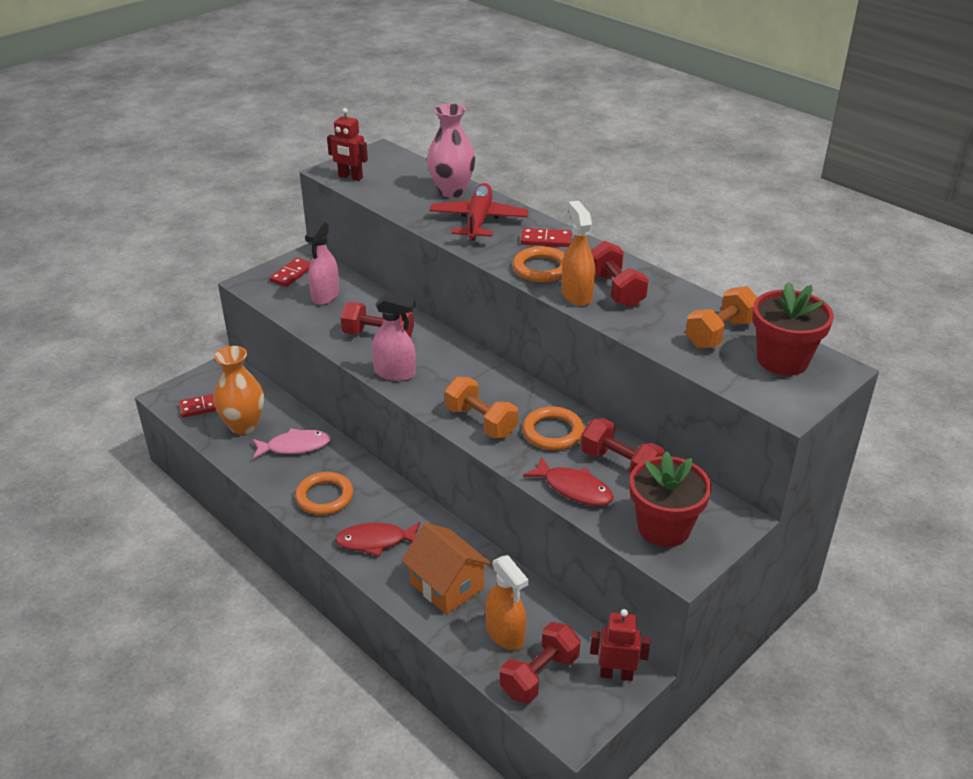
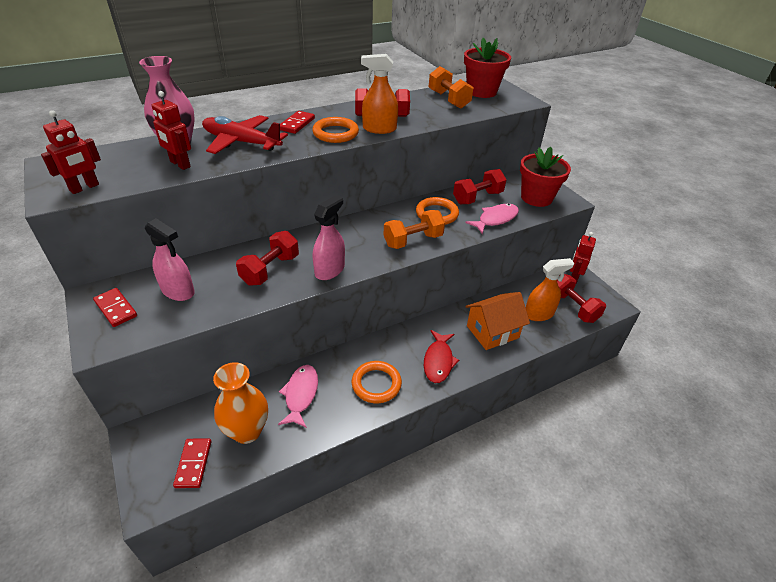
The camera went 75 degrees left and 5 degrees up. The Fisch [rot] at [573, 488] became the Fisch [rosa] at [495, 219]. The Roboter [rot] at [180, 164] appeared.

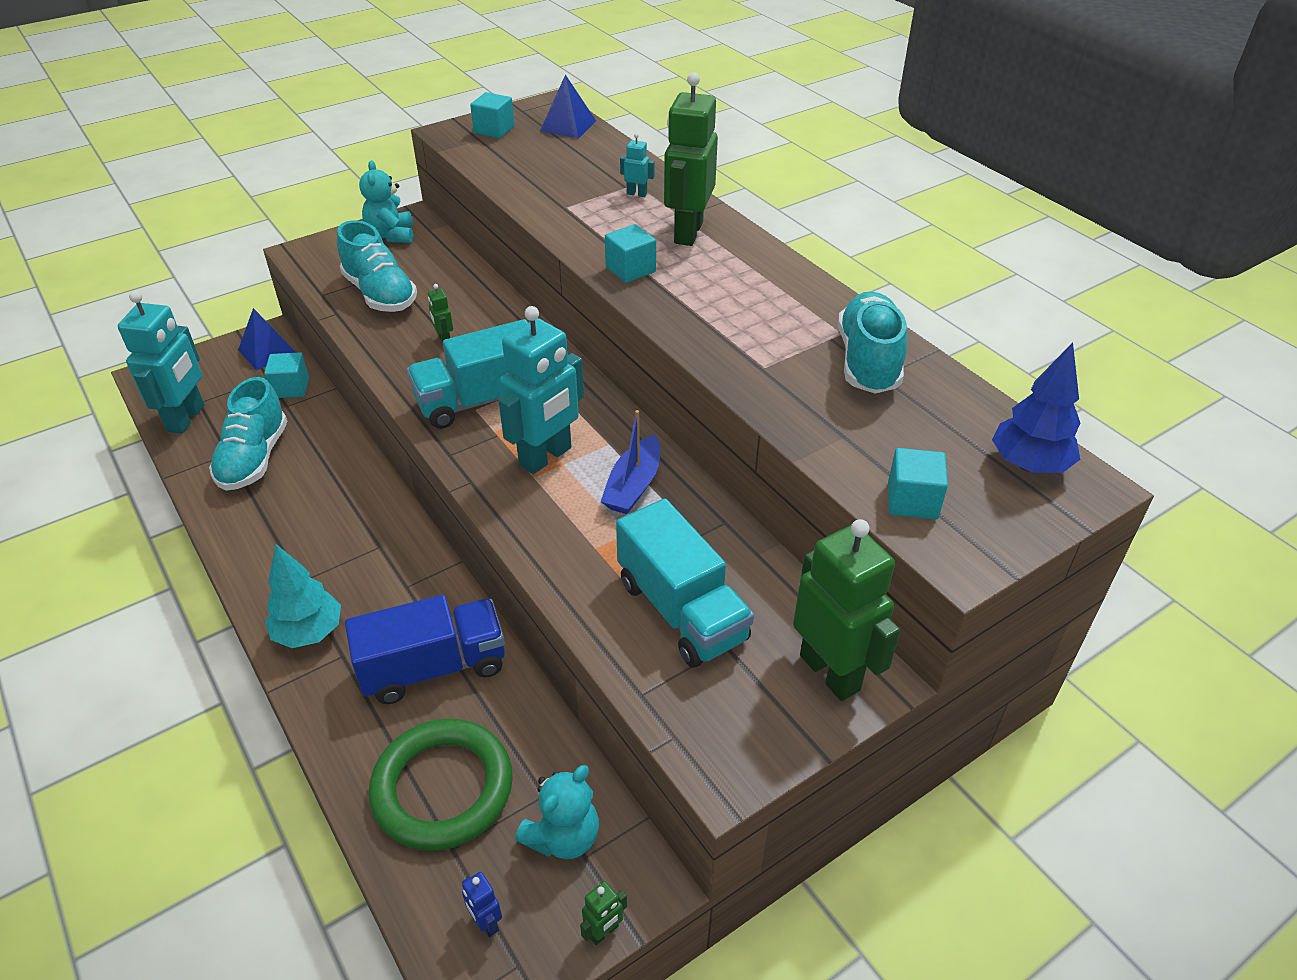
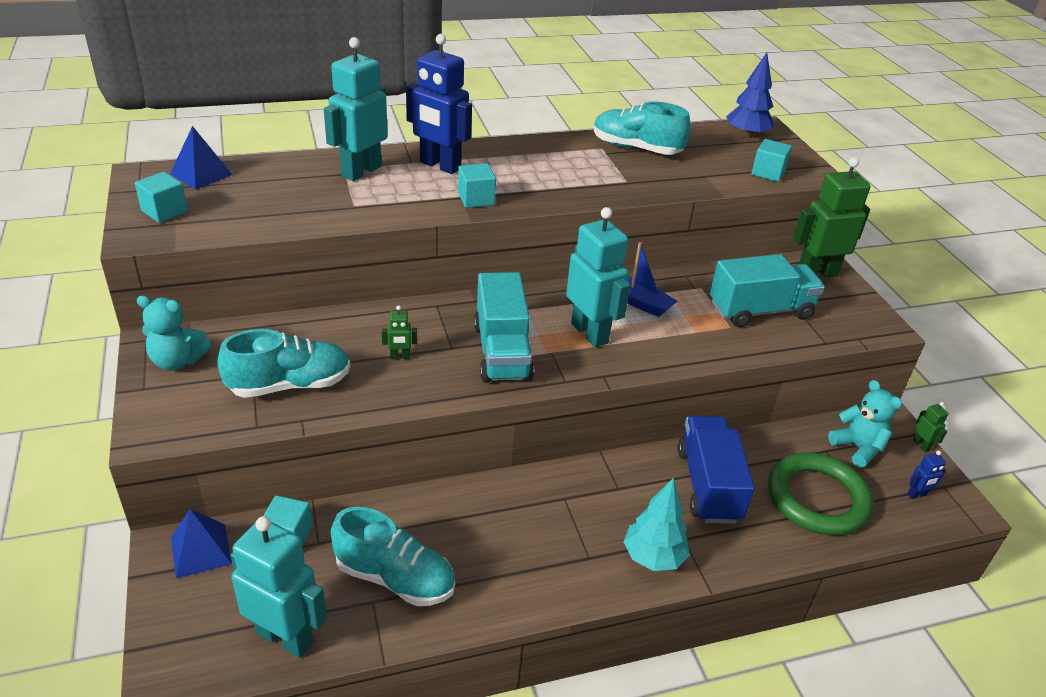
The camera went 75 degrees left and 5 degrees down. The Roboter [grün] at [687, 233] became the Roboter [blau] at [439, 166]. The Roboter [türkis] at [637, 194] changed to 2.39 times the size.

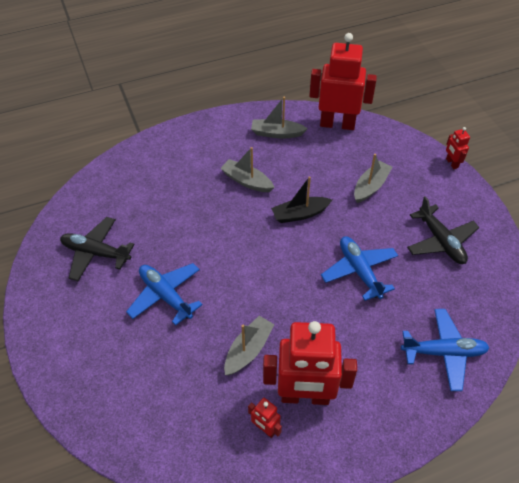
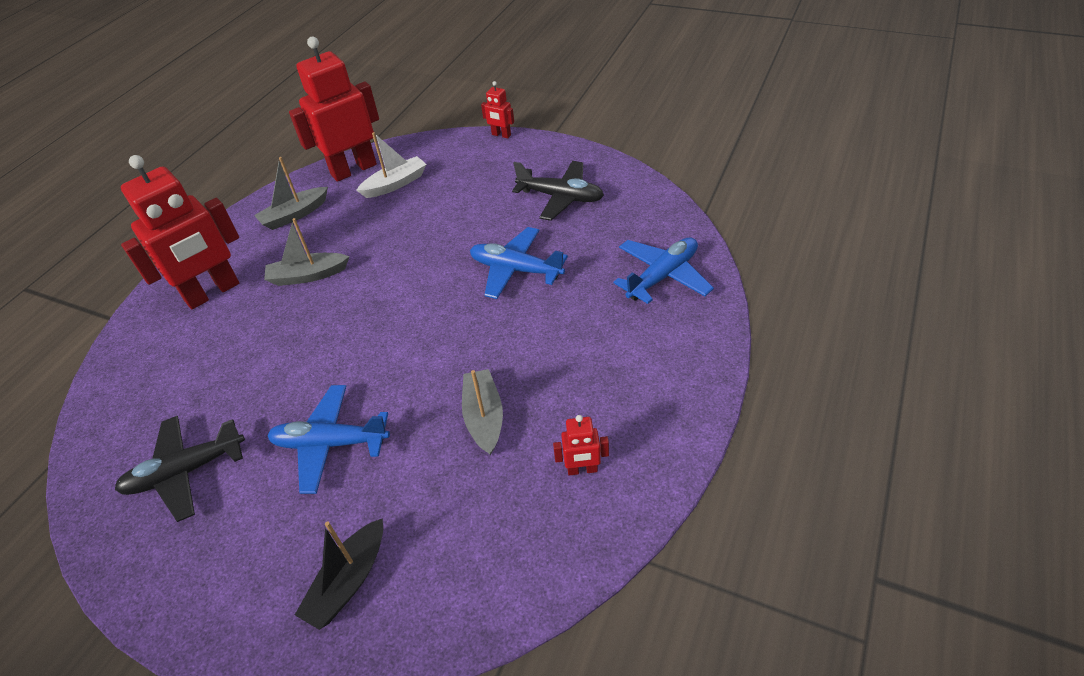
The camera went 40 degrees left and 5 degrees down. The Boot [grau] at [370, 186] disappeared. The Boot [schwarz] moved from [300, 214] to [348, 581]. The Roboter [rot] moved from [305, 396] to [212, 292]. The Boot [weiß] at [395, 184] appeared.

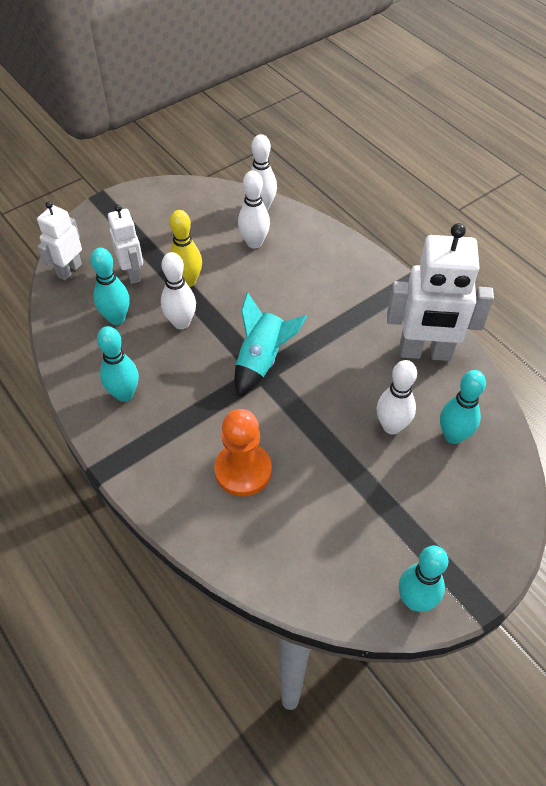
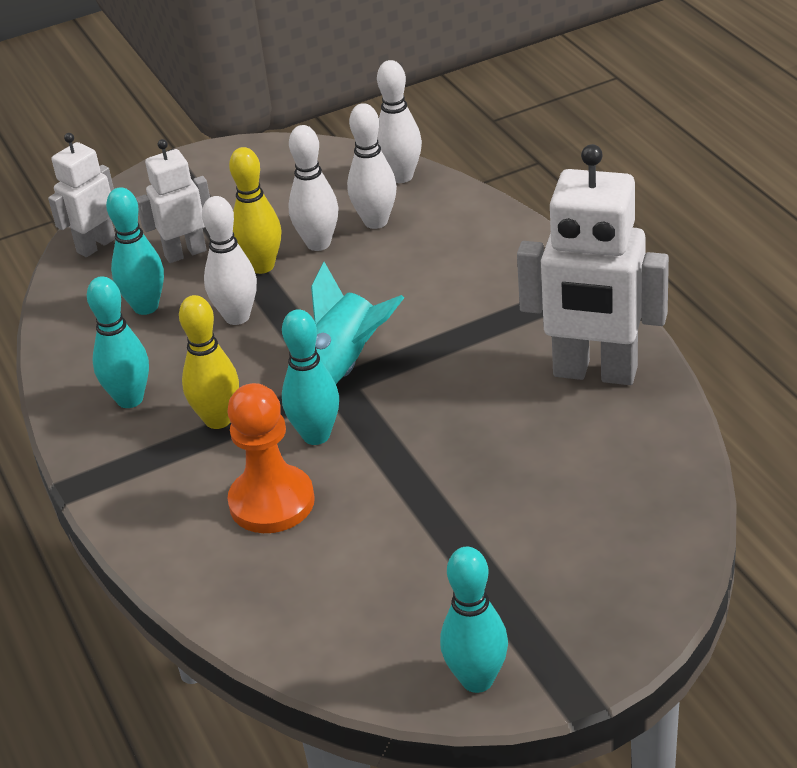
The camera went 15 degrees right and 15 degrees down. The Roboter [weiß] at [133, 273] turned 105 degrees counterclockwise. The Bowlingkegel [weiß] moved from [391, 426] to [318, 243]. The Bowlingkegel [türkis] moved from [453, 436] to [316, 435]. The Bowlingkegel [gelb] at [218, 420] appeared.

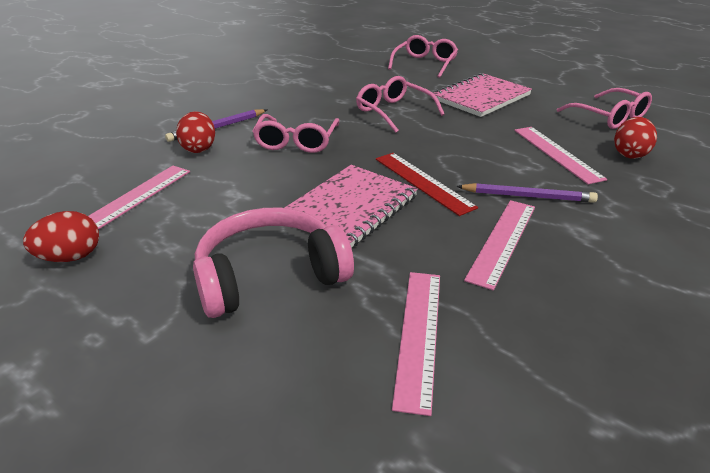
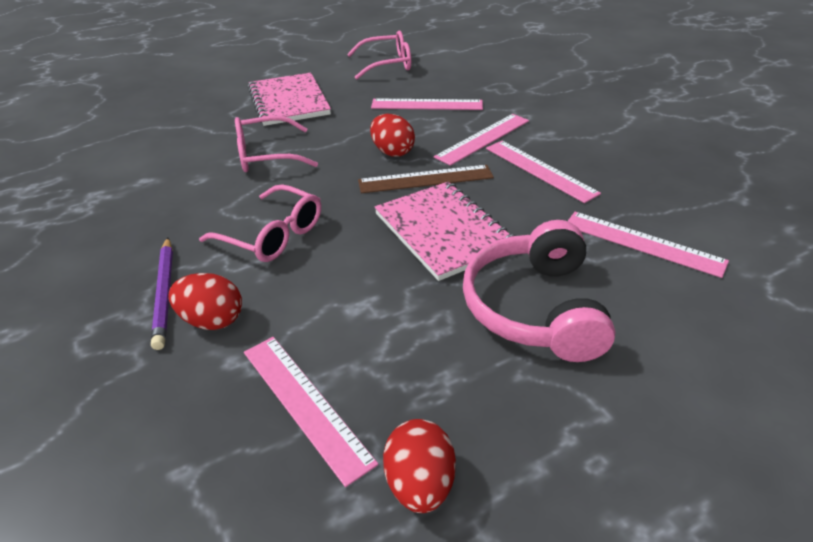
The camera went 65 degrees left and 5 degrees up. The Brille [rosa] at [425, 64] disappeared. The Ei [rot] moved from [630, 154] to [392, 152]. The Lineal [rot] at [423, 182] became the Lineal [braun] at [425, 179]. The Bleistift [lila] at [528, 196] was replaced by the Lineal [rosa] at [483, 139].

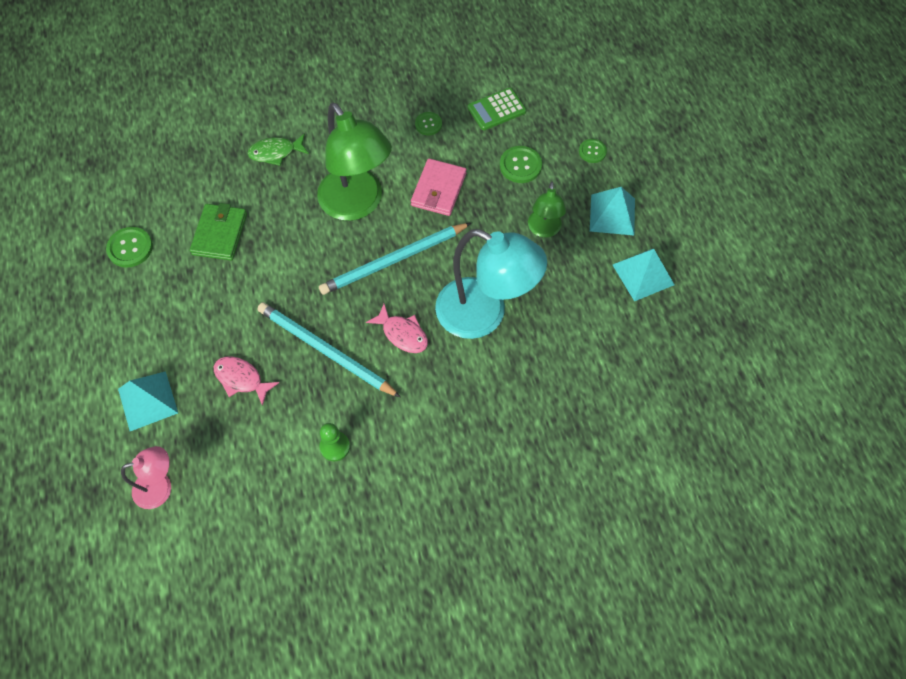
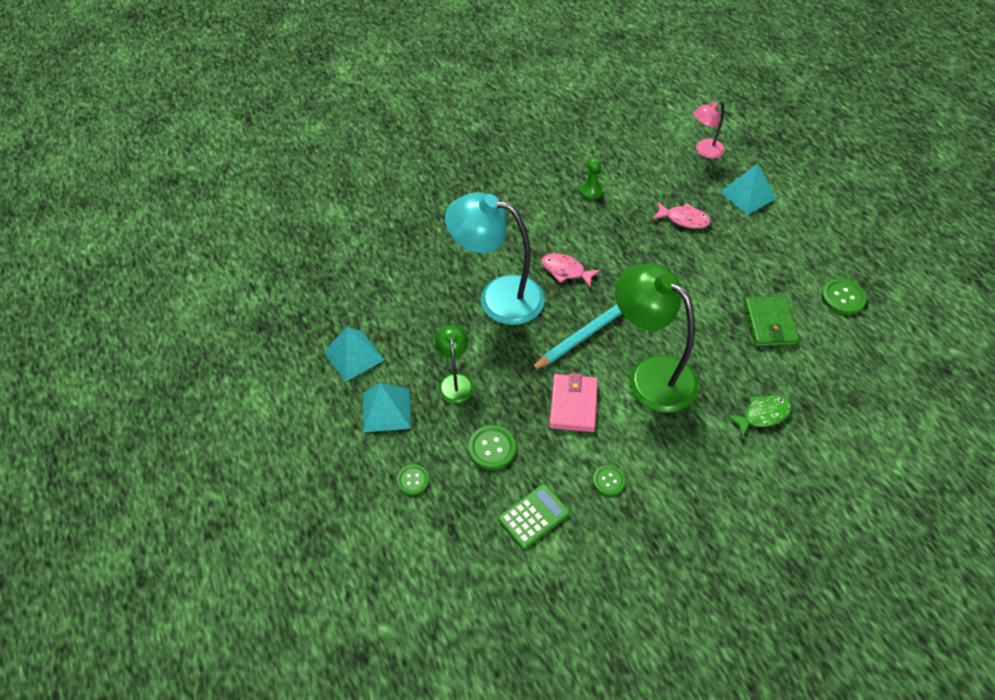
The camera went 170 degrees right and 10 degrees down. The Bleistift [türkis] at [325, 350] disappeared.

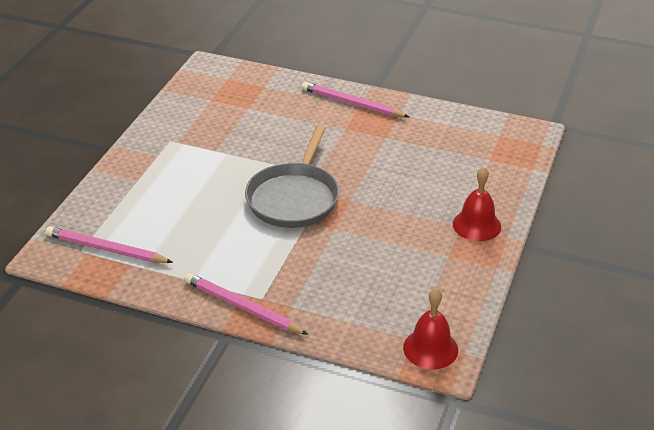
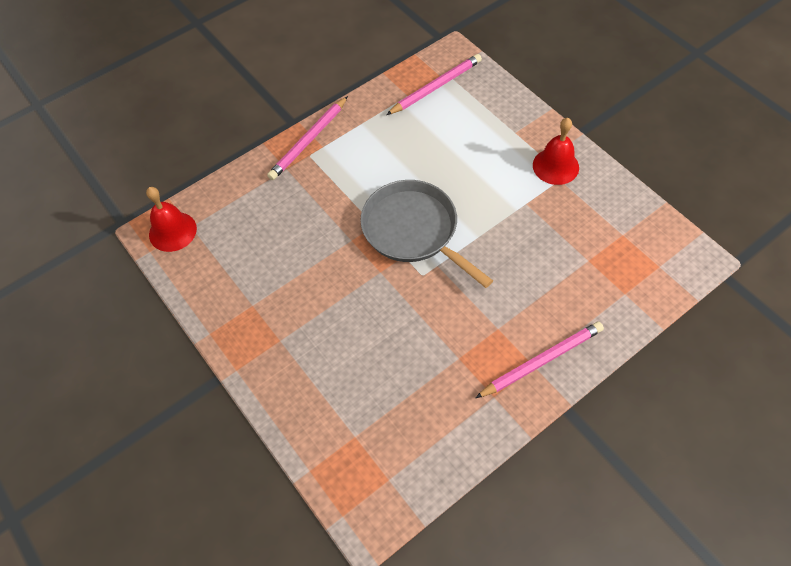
The camera went 125 degrees right and 20 degrees up. The Glocke [rot] moved from [476, 225] to [555, 166]. The Bleistift [rosa] at [243, 307] turned 150 degrees clockwise.

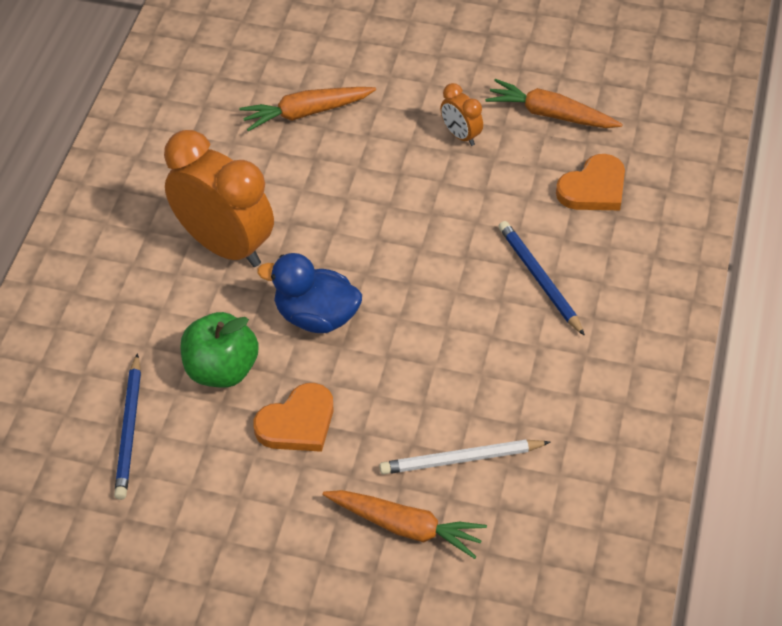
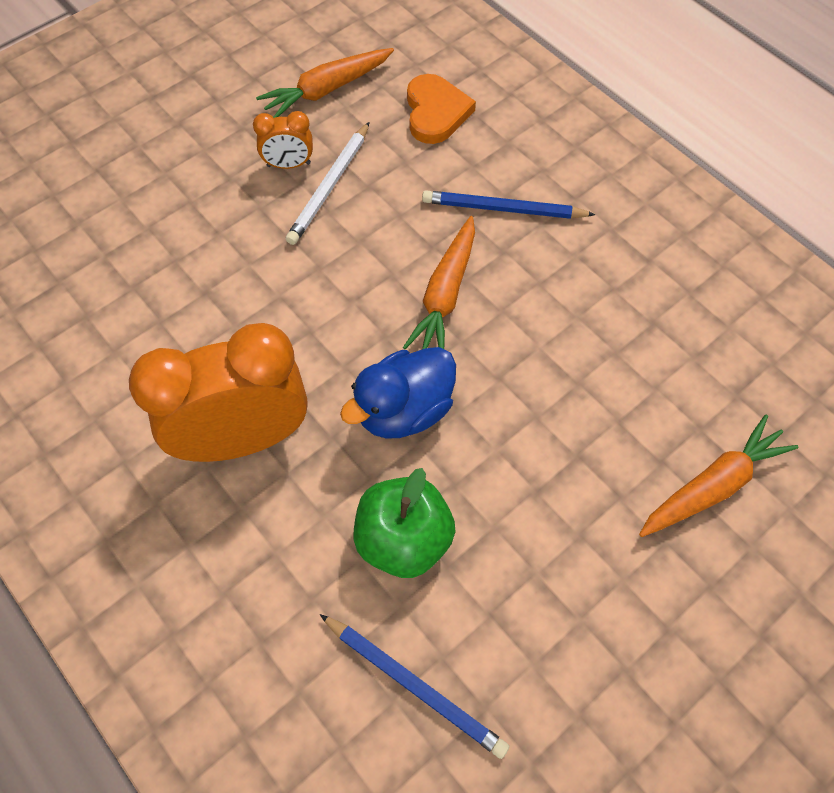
The camera went 55 degrees left and 10 degrees up. The Karotte [orange] moved from [306, 113] to [445, 294]. The Herz [orange] at [297, 423] disappeared. The Bleistift [weiß] moved from [461, 459] to [330, 186].

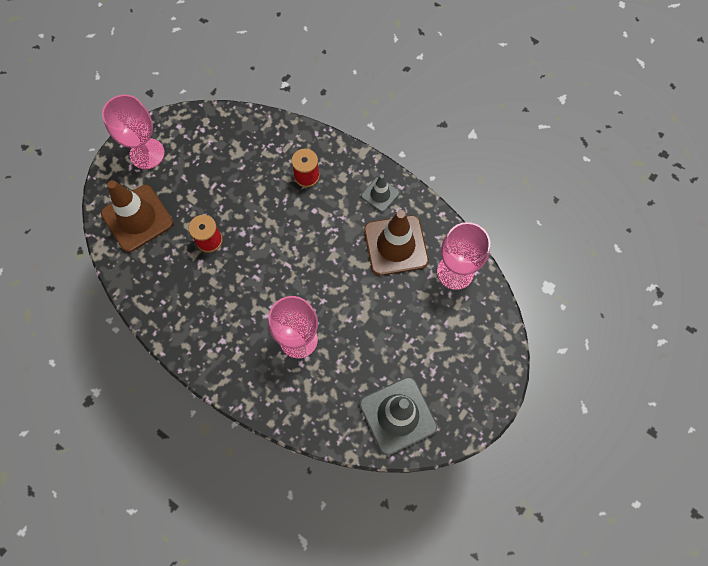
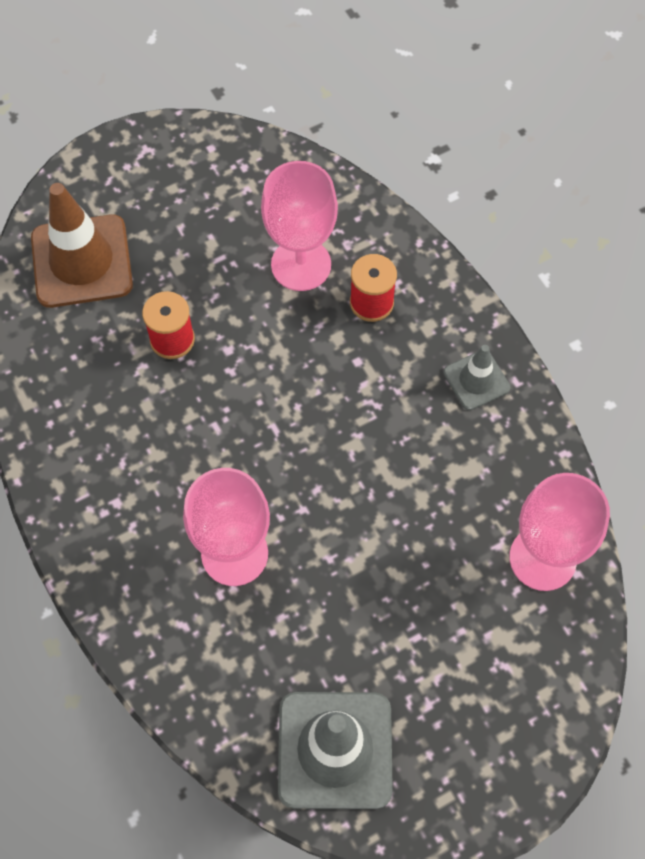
The camera went 25 degrees right and 5 degrees down. The Kelch [rosa] moved from [147, 153] to [301, 265]. The Leitkegel [braun] at [395, 245] disappeared.

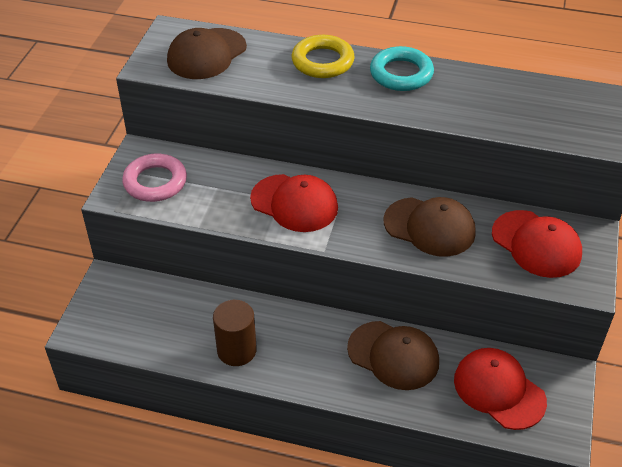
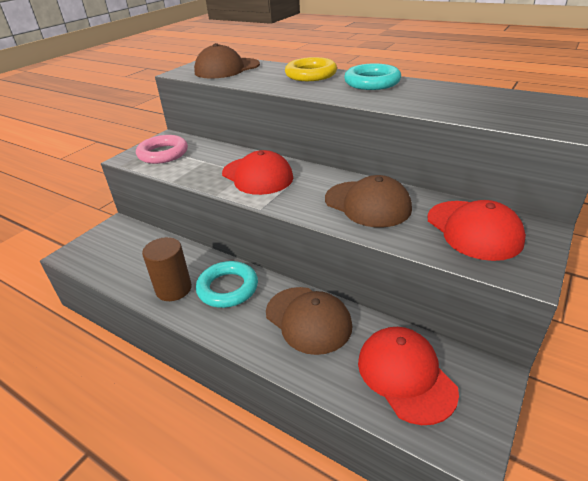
The camera went 20 degrees right and 10 degrees down. The Ring [türkis] at [228, 288] appeared.

